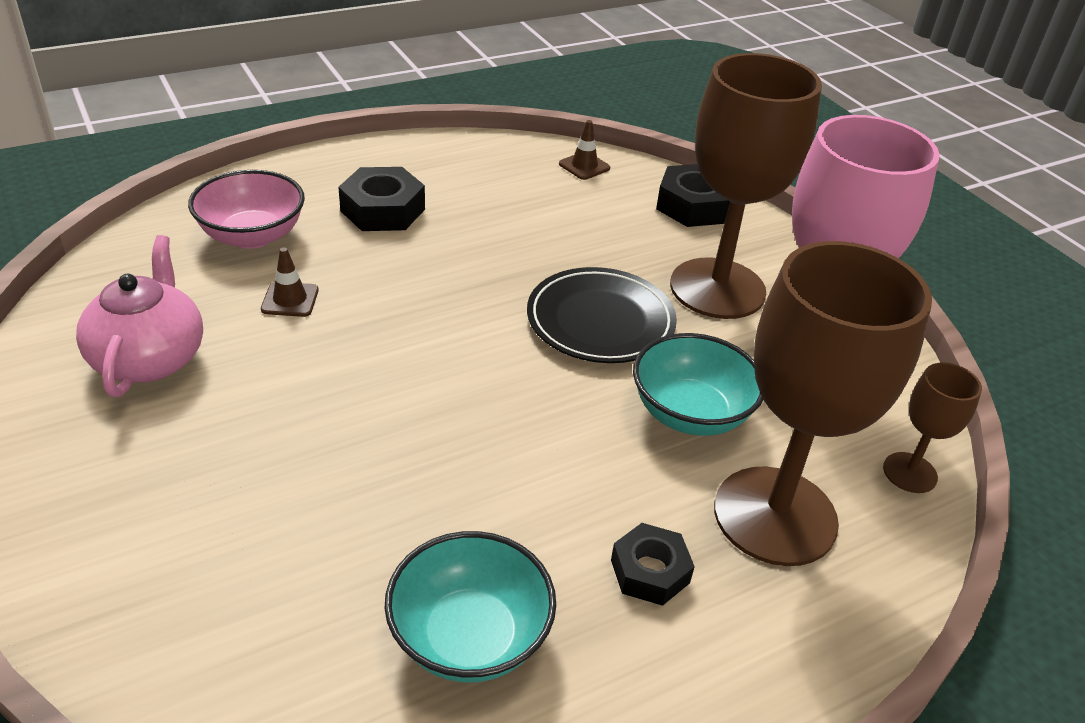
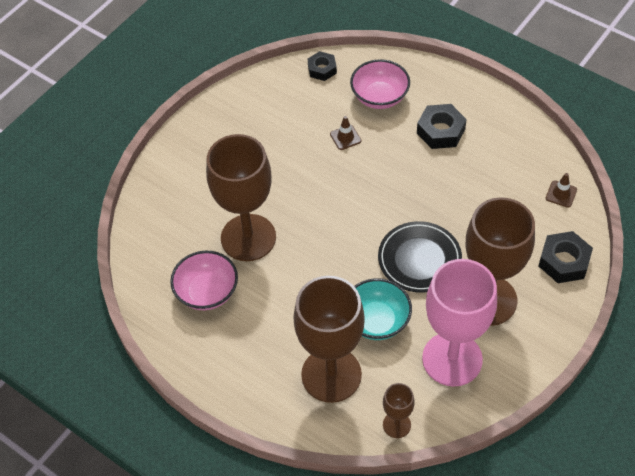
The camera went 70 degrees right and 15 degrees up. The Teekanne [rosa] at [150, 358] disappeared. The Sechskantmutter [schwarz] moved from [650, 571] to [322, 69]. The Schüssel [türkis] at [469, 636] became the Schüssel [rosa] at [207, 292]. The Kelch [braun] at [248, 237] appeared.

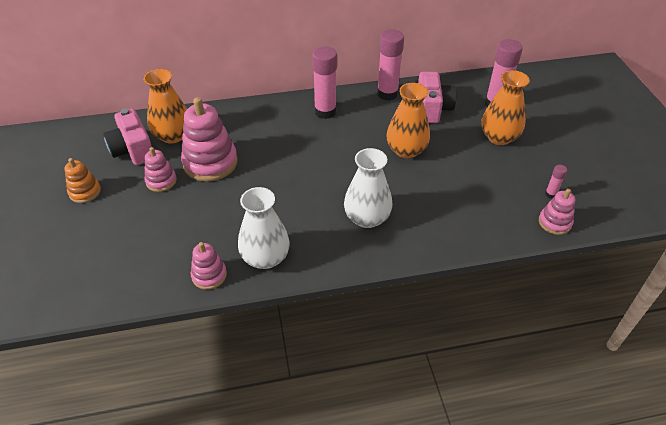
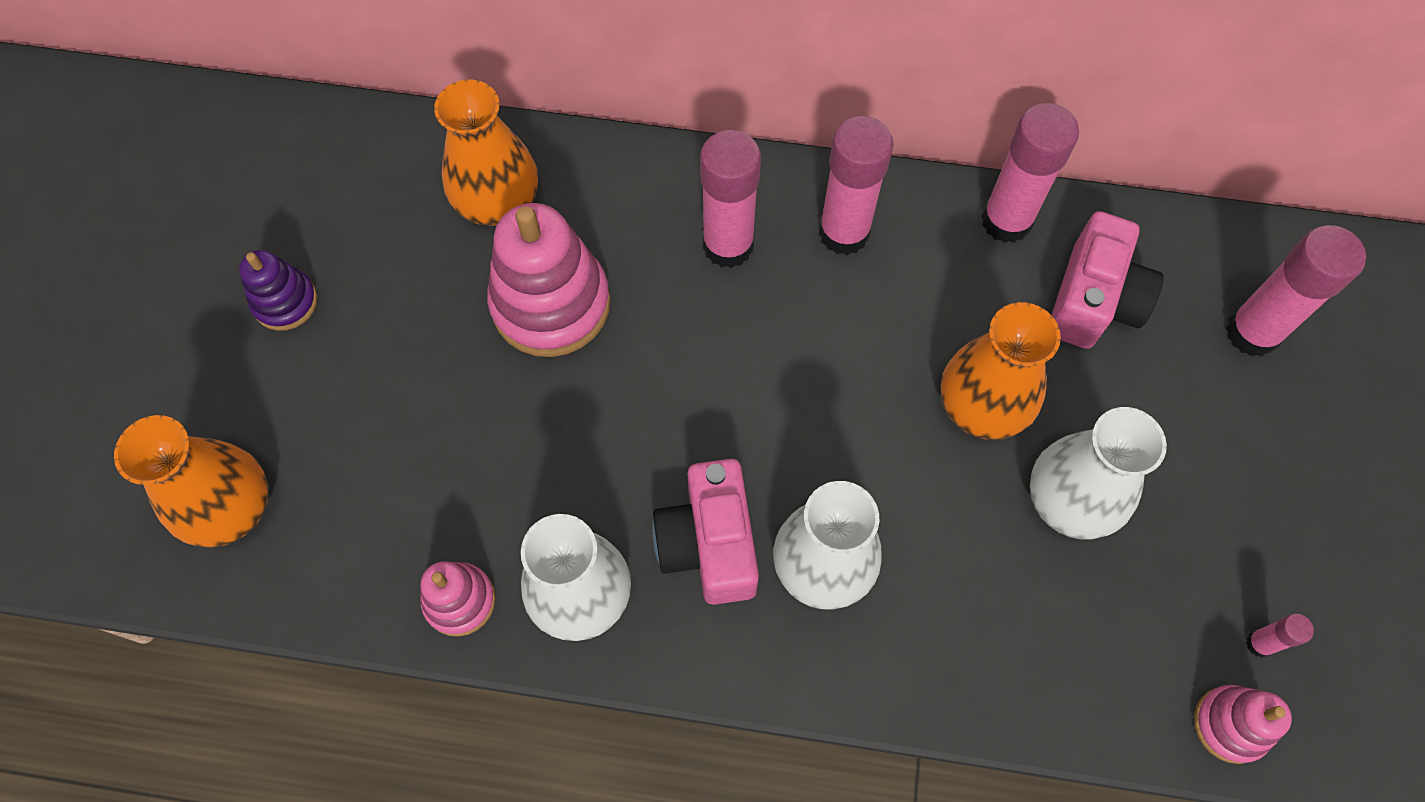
The camera went 20 degrees right and 20 degrees up. The Vase [orange] moved from [499, 137] to [230, 507]. The Kamera [rosa] moved from [133, 150] to [709, 544]. The Stapelspielzeug [rosa] at [161, 181] disappeared. The Stapelspielzeug [orange] at [85, 192] became the Stapelspielzeug [lila] at [285, 302]. The Klebestift [rosa] at [728, 245] appeared. The Vase [weiß] at [1070, 500] appeared.

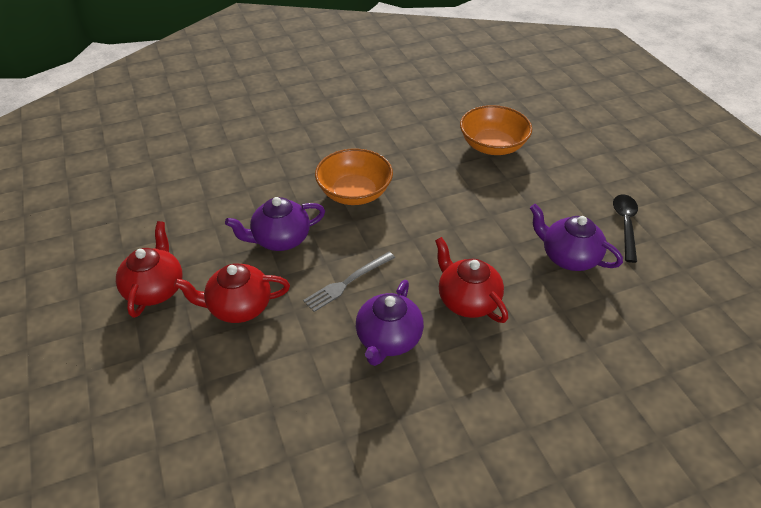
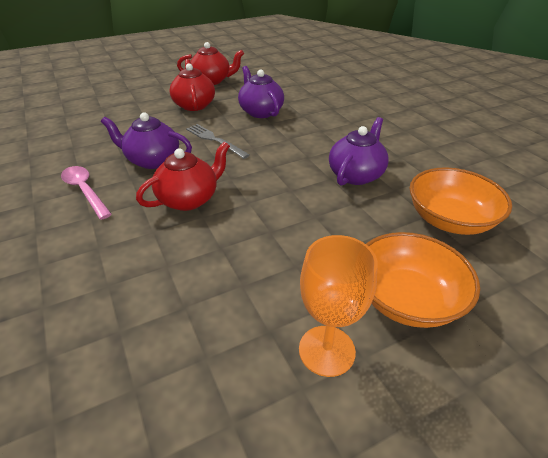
The camera went 85 degrees right and 5 degrees down. The Schüssel [orange] moved from [354, 193] to [406, 299]. The Löffel [schwarz] at [625, 225] was replaced by the Kelch [orange] at [326, 350]. The Teekanne [lila] moved from [568, 257] to [356, 174]. The Löffel [rosa] at [85, 191] appeared.

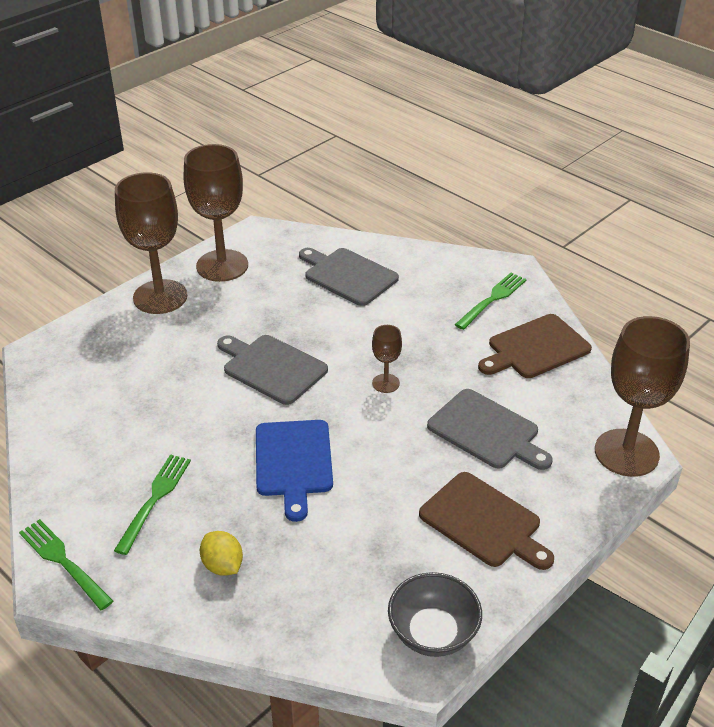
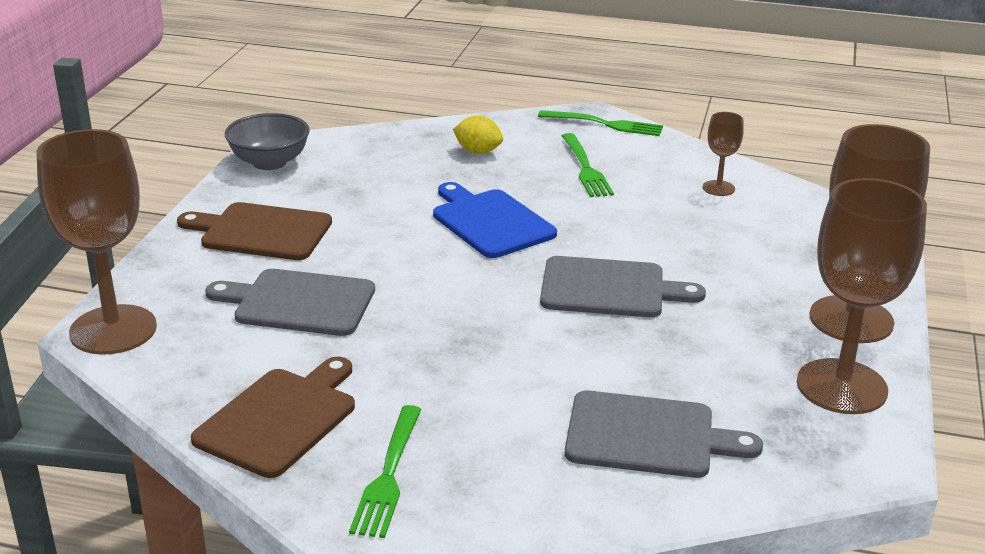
The camera went 150 degrees right and 10 degrees down. The Kelch [braun] moved from [386, 383] to [718, 188].

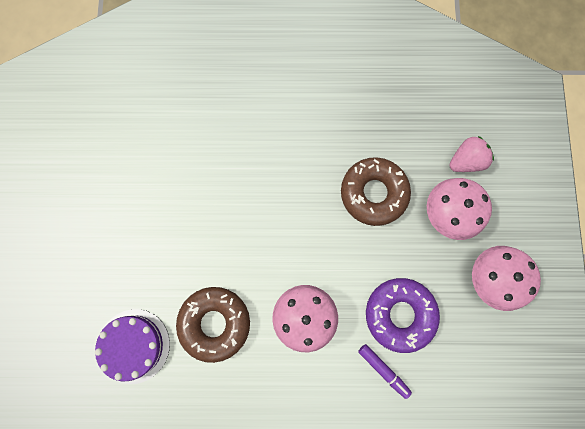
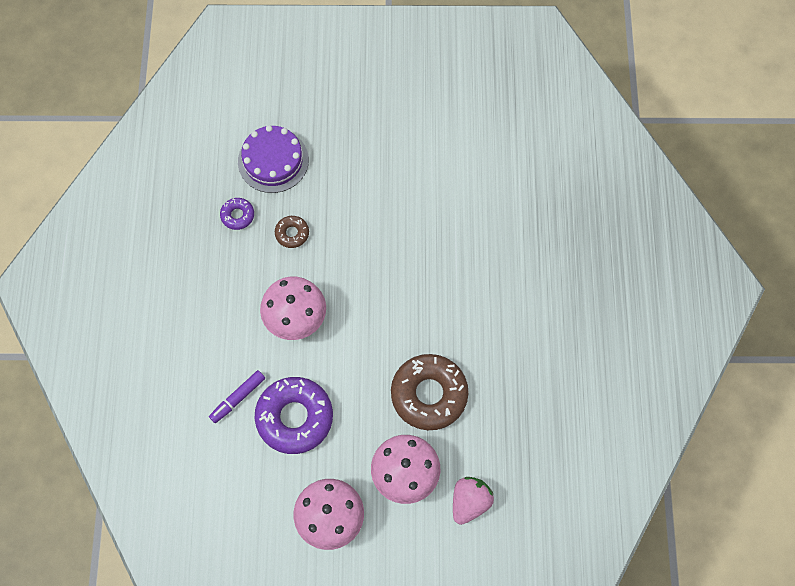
The camera went 90 degrees right and 10 degrees down. The Erdbeere [rosa] at [465, 161] turned 120 degrees counterclockwise. The Donut [braun] at [215, 323] changed to 0.47 times the size. The Donut [lila] at [237, 215] appeared.

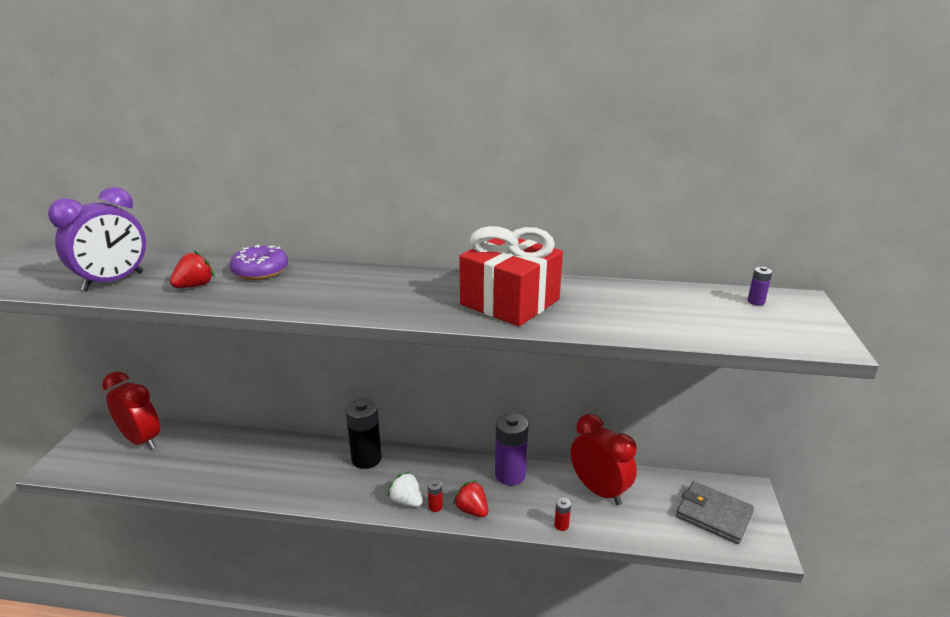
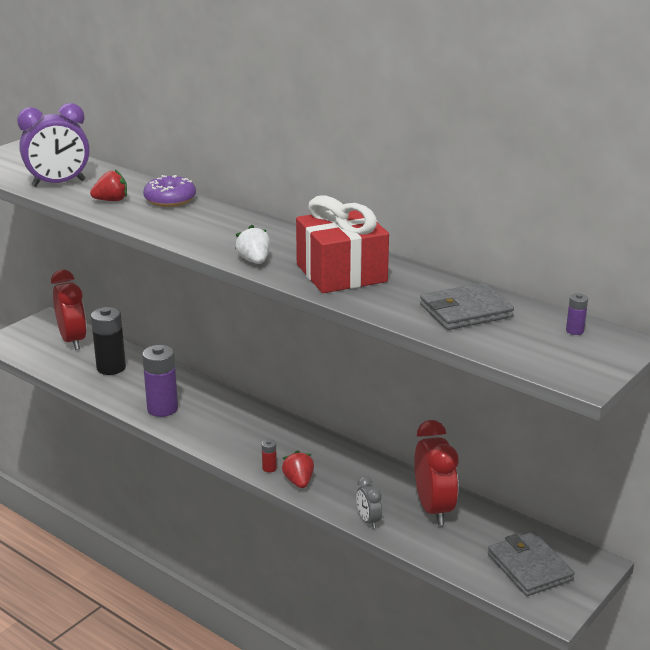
The camera went 30 degrees right and 0 degrees up. The Batterie [schwarz] moved from [366, 459] to [111, 368]. The Batterie [lila] moved from [510, 475] to [162, 409]. The Erdbeere [weiß] moved from [406, 501] to [254, 261]. The Batterie [rot] at [561, 525] was replaced by the Wecker [grau] at [368, 521]. The Geldbörse [grau] at [466, 311] appeared.

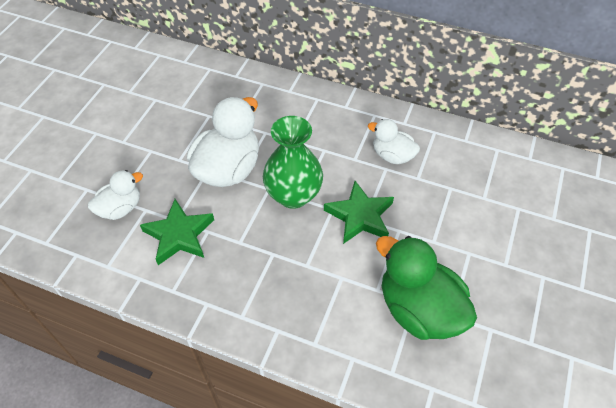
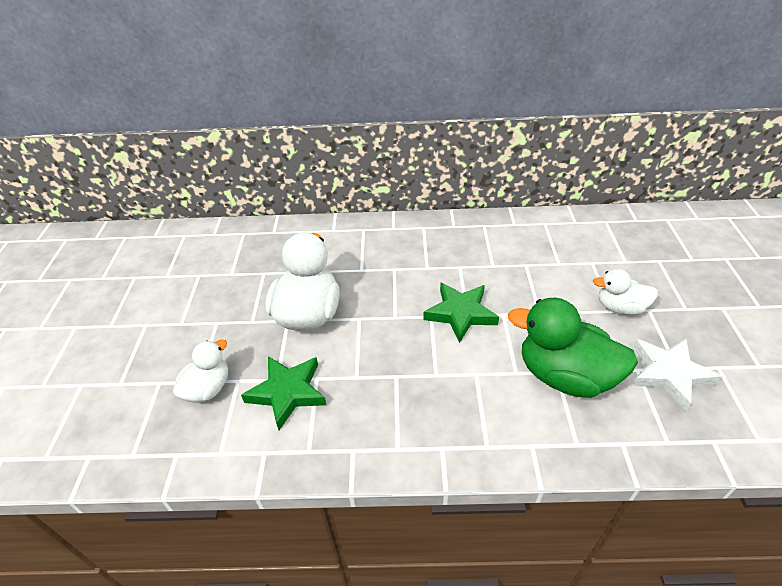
The camera went 20 degrees left and 10 degrees down. The Vase [grün] at [293, 195] disappeared. The Ente [weiß] moved from [392, 156] to [620, 307]. The Stern [weiß] at [669, 374] appeared.

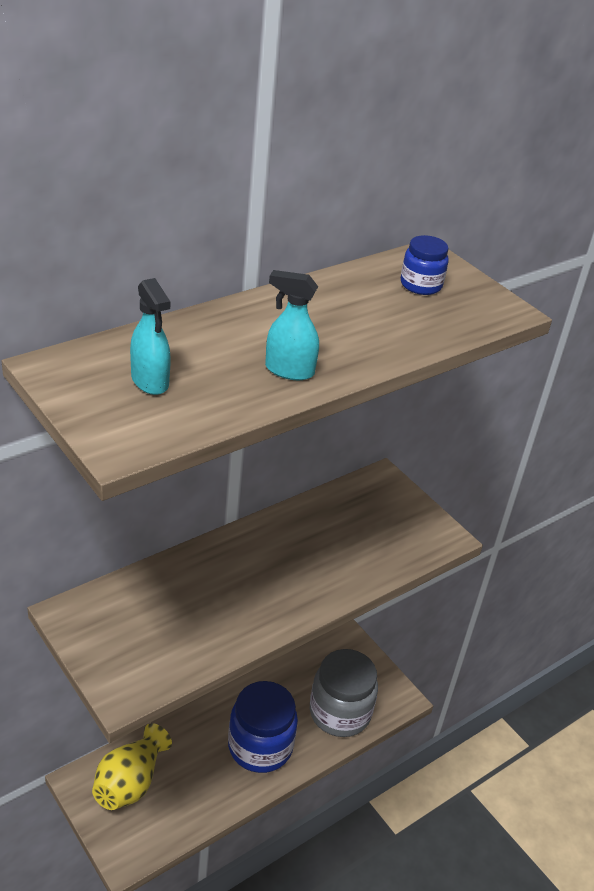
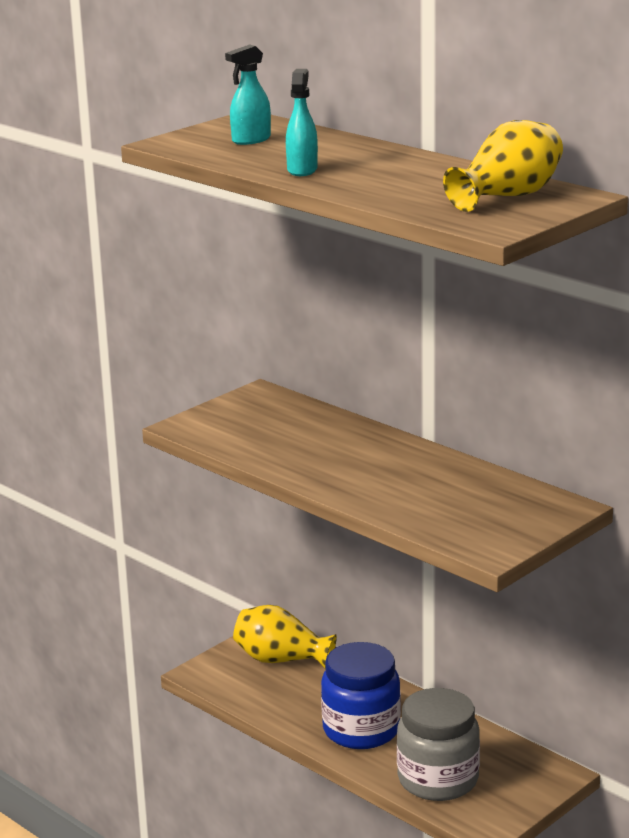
The camera went 85 degrees right and 15 degrees down. The Einmachglas [blau] at [421, 285] was replaced by the Vase [gelb] at [507, 196].

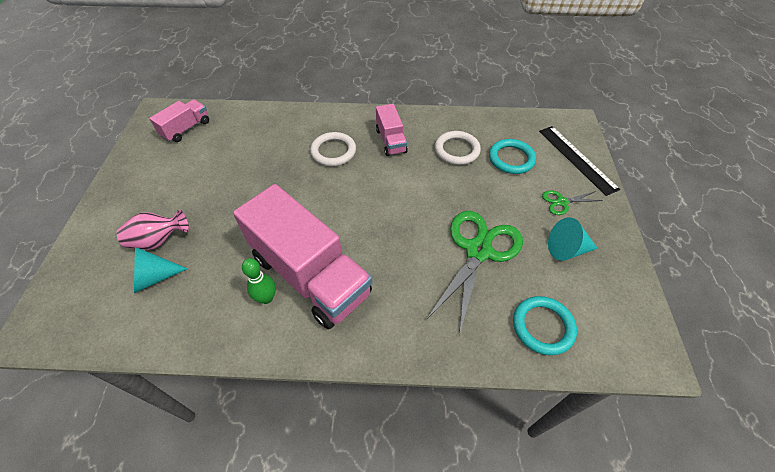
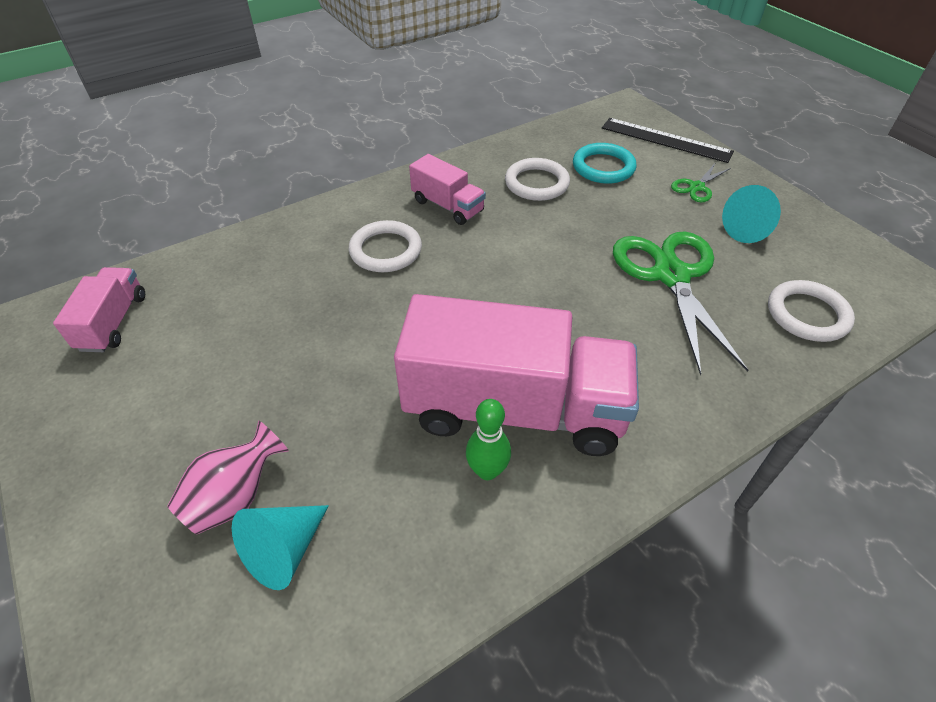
The camera went 35 degrees left and 5 degrees down. The Ring [türkis] at [543, 326] became the Ring [weiß] at [807, 314].

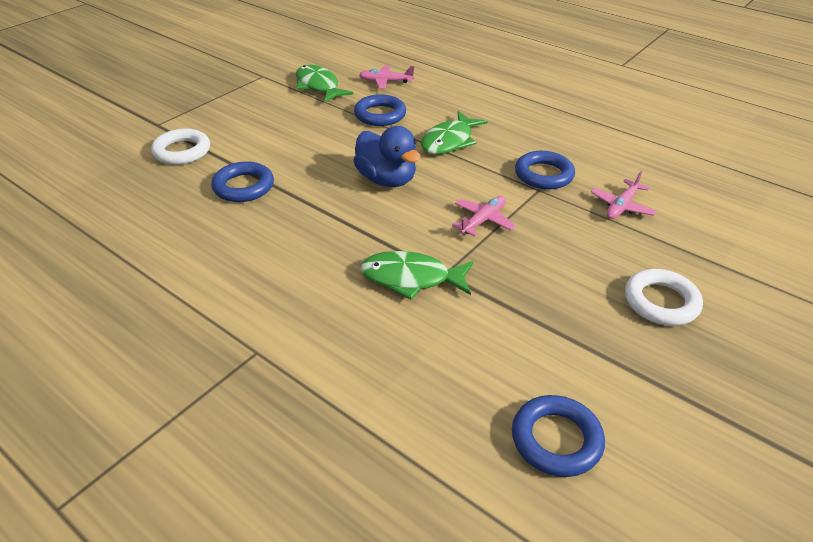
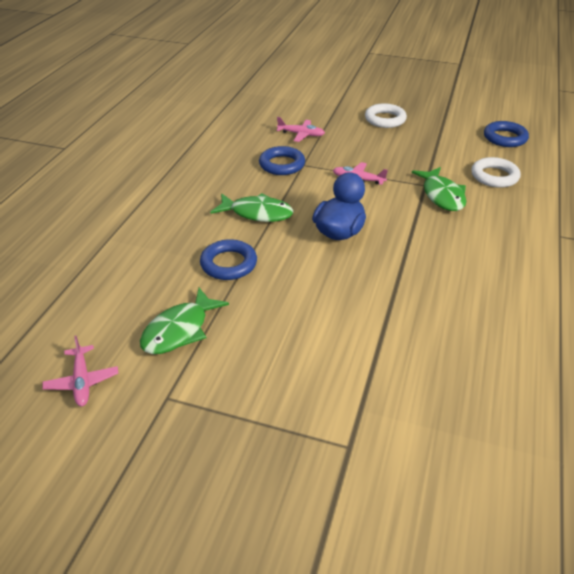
The camera went 110 degrees left and 0 degrees up. The Flugzeug [rosa] moved from [385, 82] to [82, 381]. The Ring [weiß] moved from [182, 151] to [494, 176]. The Ring [blau] at [243, 187] disappeared.

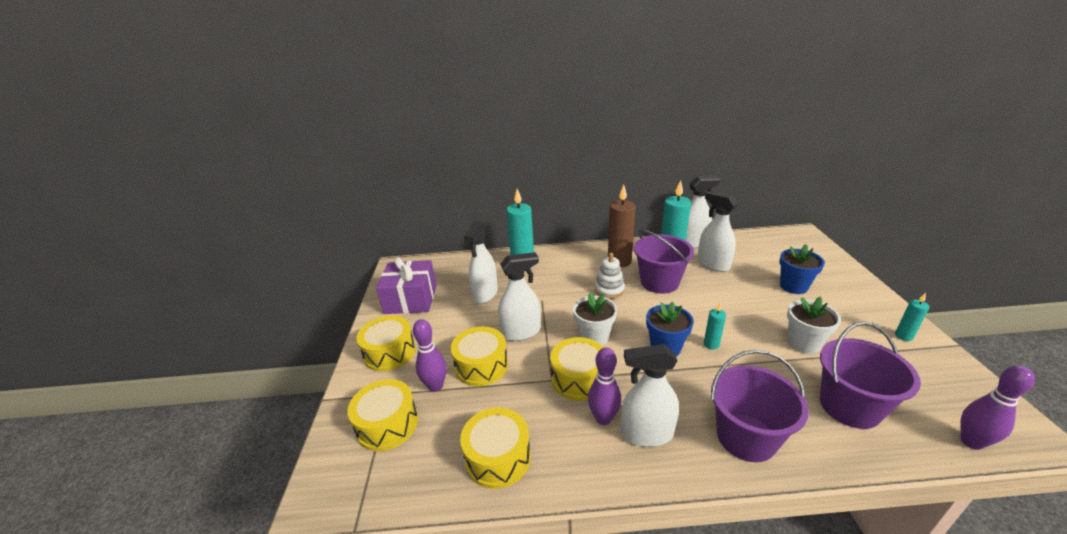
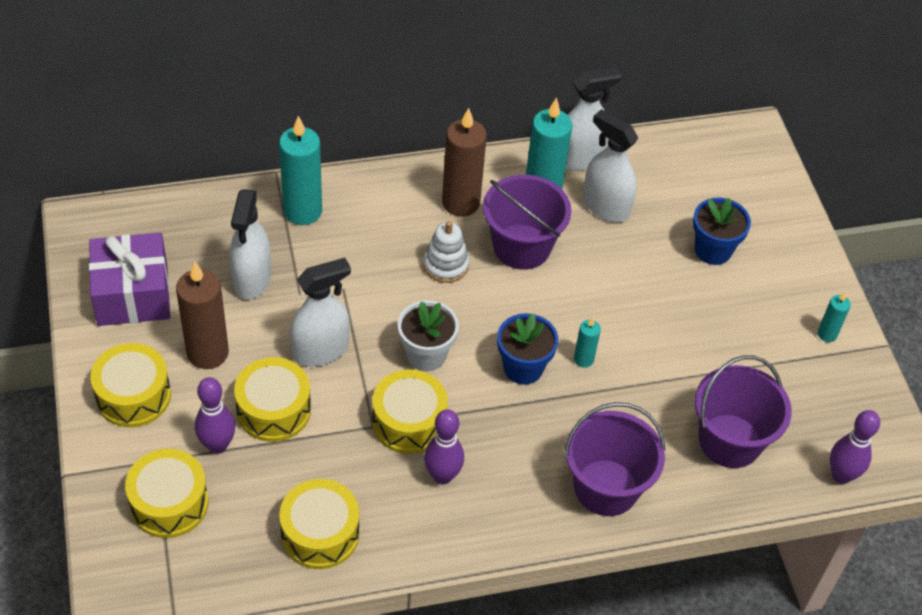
The camera went 15 degrees left and 20 degrees up. The Blumentopf [weiß] at [803, 343] disappeared. The Sprühflasche [weiß] at [646, 433] disappeared. The Kerze [braun] at [207, 353] appeared.

